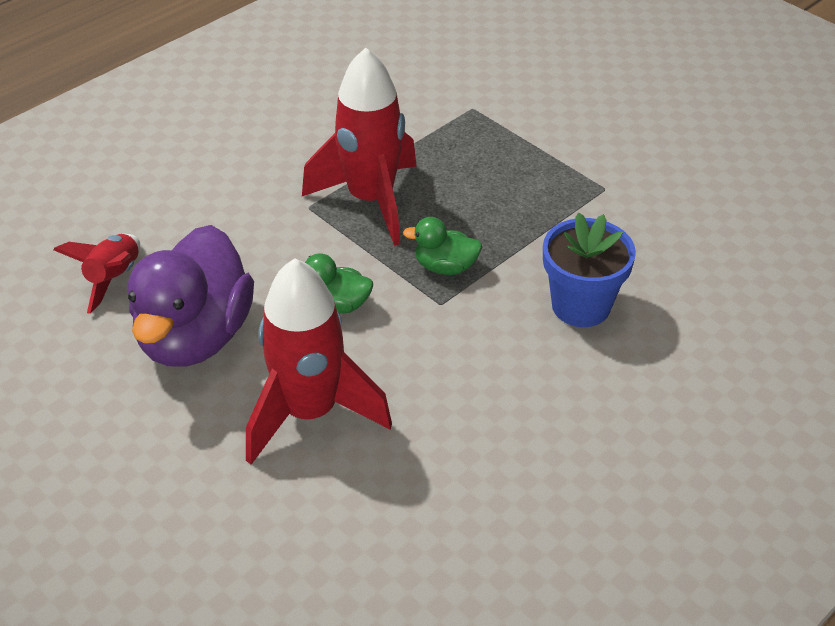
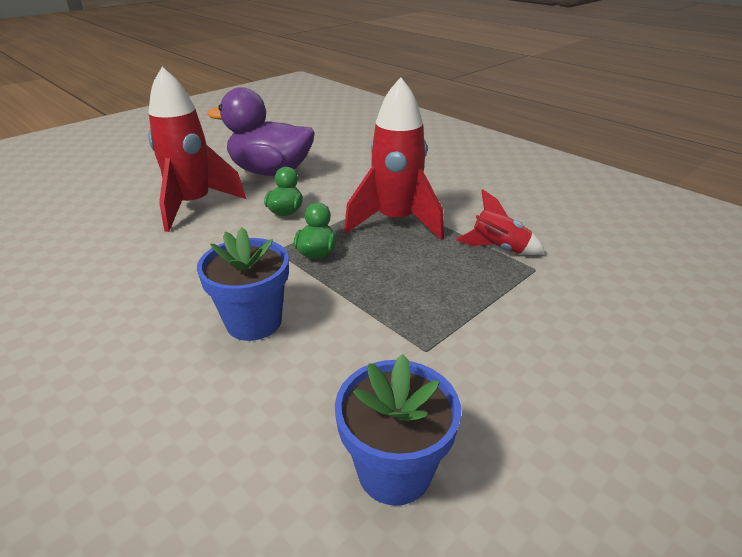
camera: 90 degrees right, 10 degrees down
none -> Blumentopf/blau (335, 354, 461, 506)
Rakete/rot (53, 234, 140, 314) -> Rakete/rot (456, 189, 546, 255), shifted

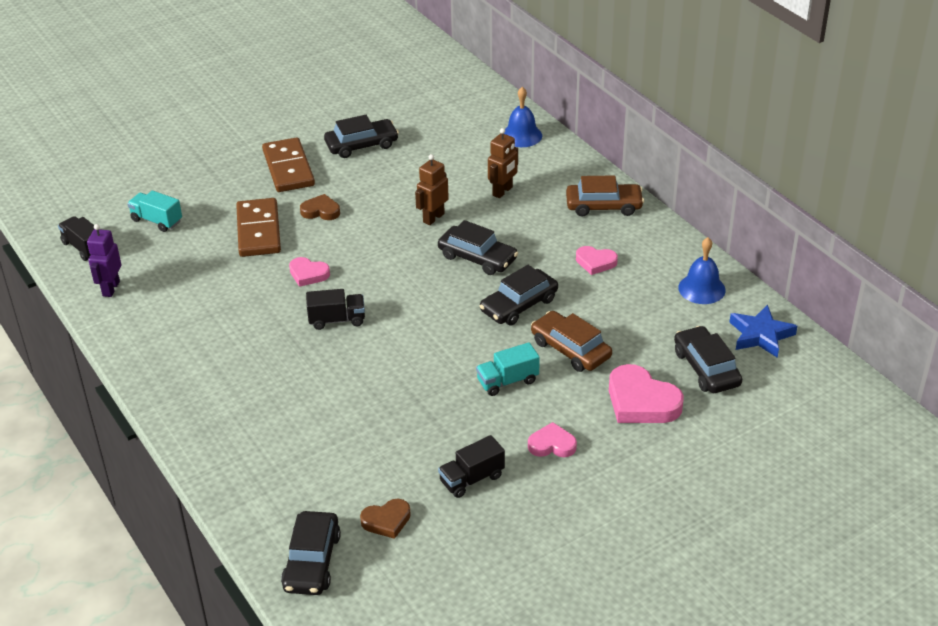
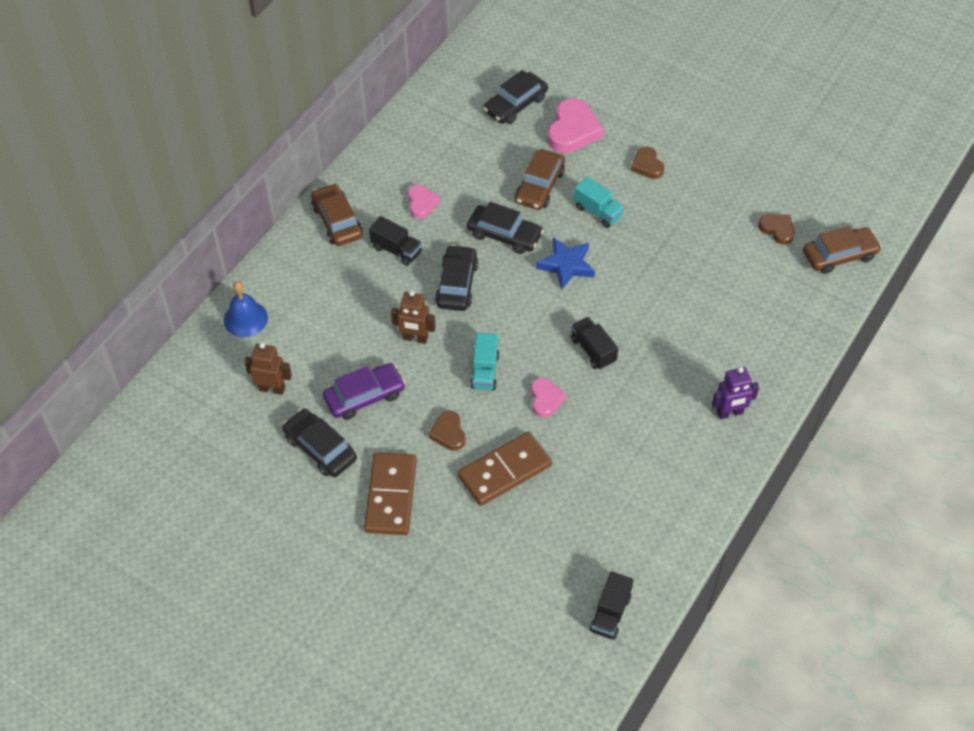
camera: 115 degrees left, 15 degrees up
Roboter/braun (488, 128, 518, 198) -> Roboter/braun (245, 343, 292, 395), shifted
none -> Auto/lila (323, 363, 406, 420)
Dominostein/braun (262, 137, 315, 192) -> Dominostein/braun (364, 452, 417, 535), 45 degrees counterclockwise
Lastwagen/schwarz (438, 435, 505, 498) -> Lastwagen/schwarz (369, 216, 422, 266), shifted
Lastwagen/türkis (127, 190, 182, 232) -> Lastwagen/türkis (470, 333, 499, 390), shifted
Stern/blau (729, 305, 797, 358) -> Stern/blau (536, 237, 595, 290), shifted
Herz/rosa (528, 422, 577, 457) -> Herz/braun (631, 147, 664, 179)
Roboter/lila (87, 224, 121, 297) -> Roboter/lila (712, 367, 759, 419), shifted
Auto/schwarz (281, 511, 341, 595) -> Auto/braun (803, 226, 882, 274)
Glocke/blau (678, 237, 726, 304) -> none

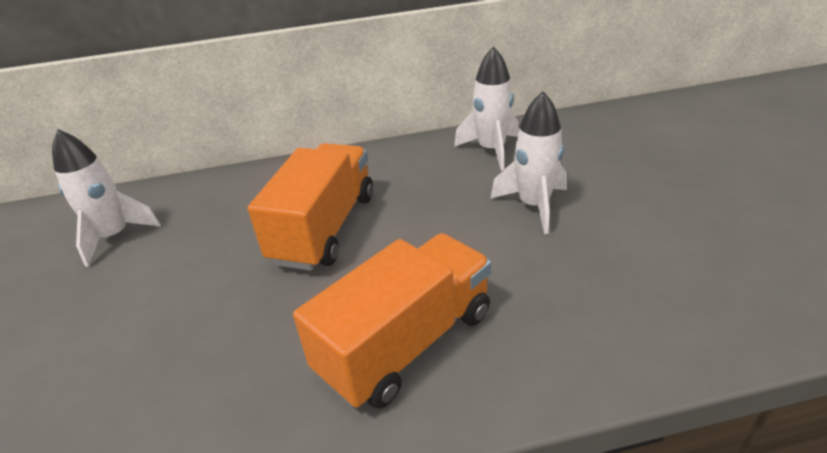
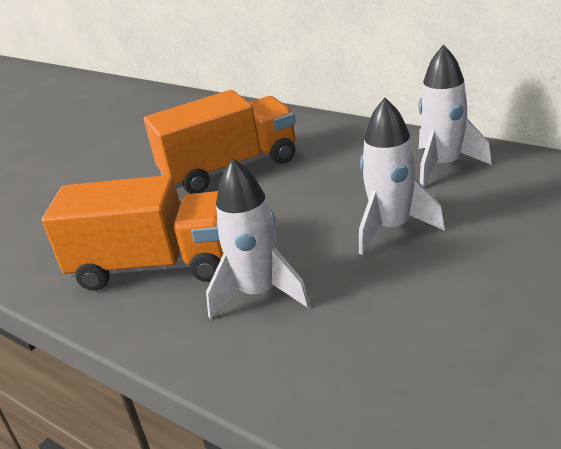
camera: 50 degrees right, 5 degrees down
Rakete/weiß (52, 129, 161, 267) -> Rakete/weiß (206, 158, 310, 319), shifted

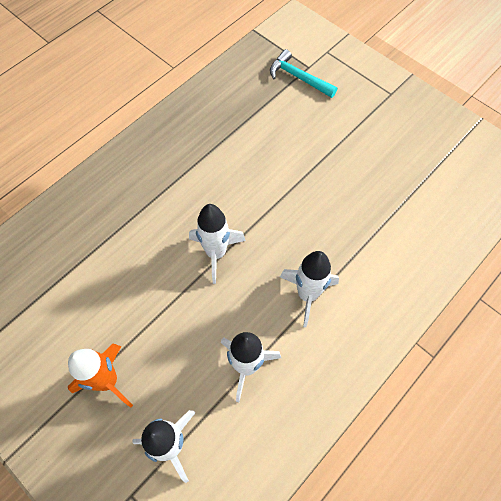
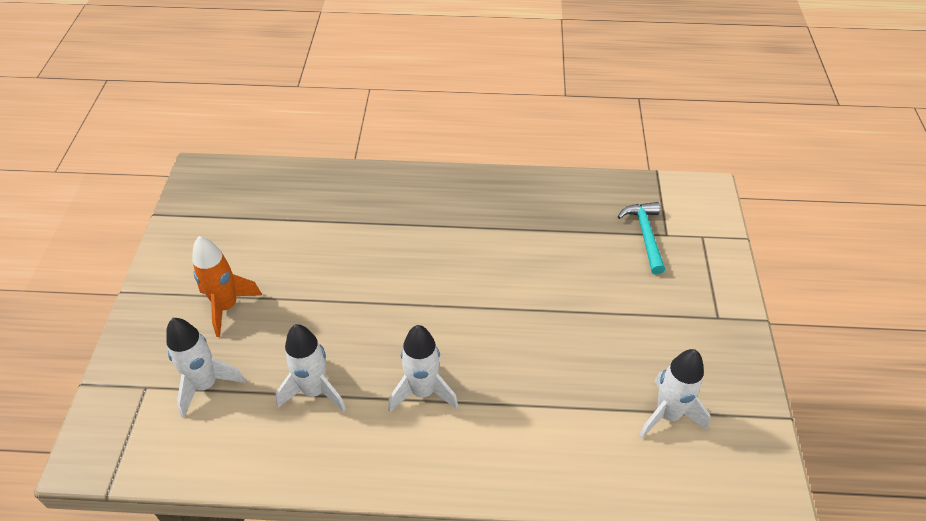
camera: 50 degrees right, 15 degrees down
Rakete/weiß (189, 204, 246, 284) -> Rakete/weiß (639, 349, 711, 439), shifted

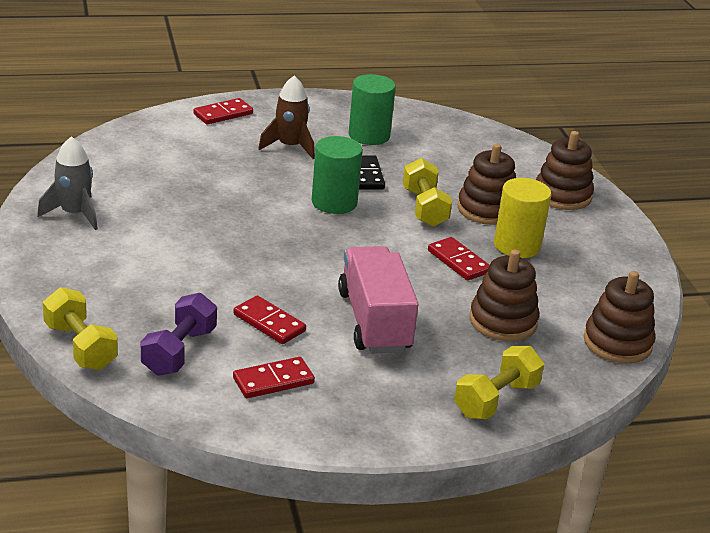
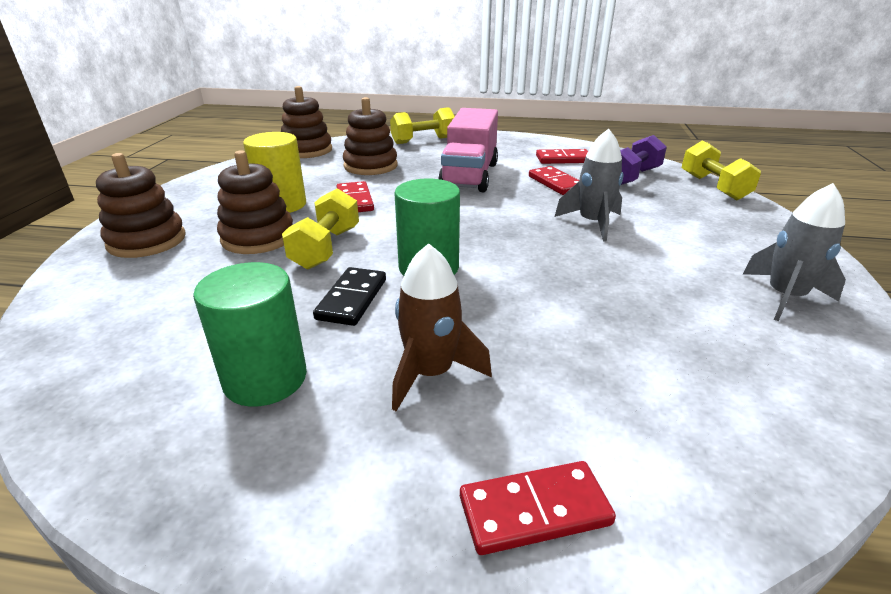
camera: 155 degrees left, 0 degrees up
none -> Rakete/grau (554, 129, 624, 242)

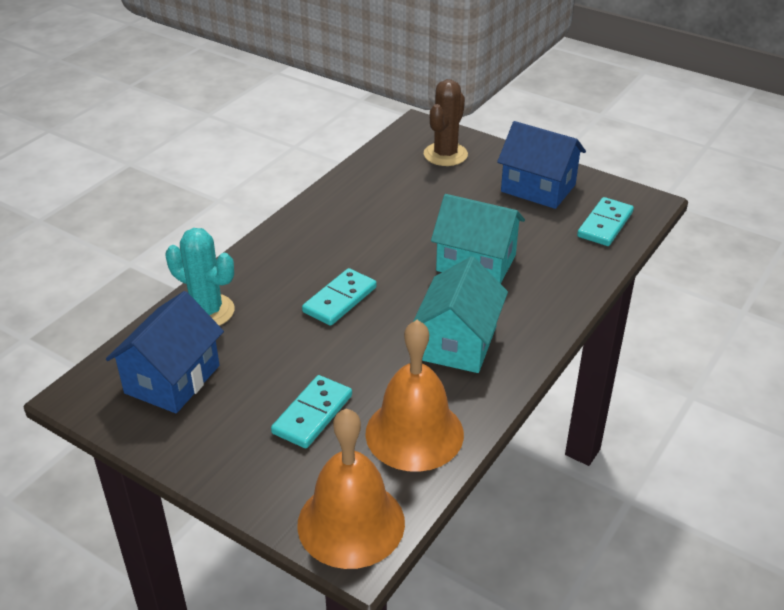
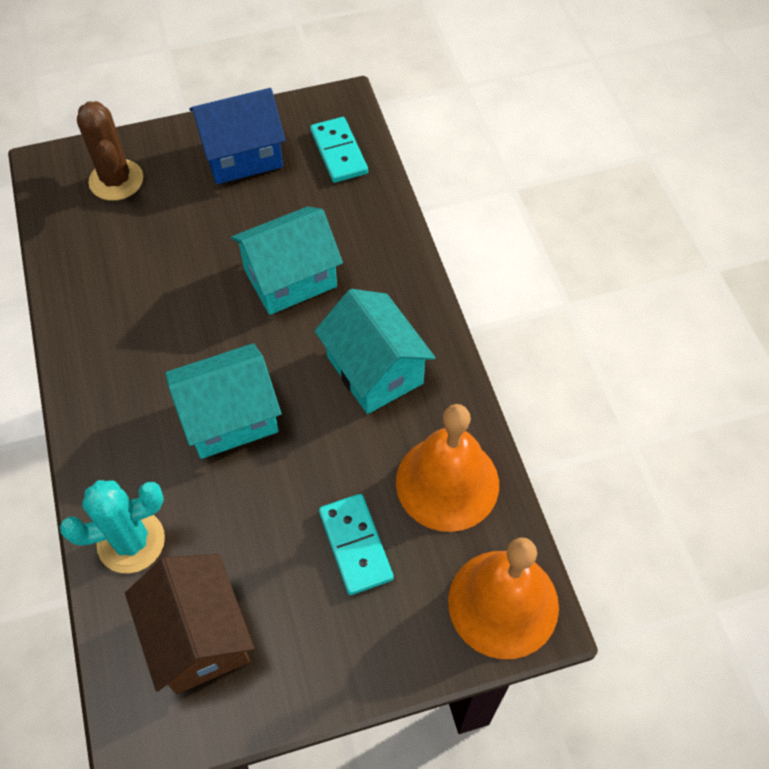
camera: 50 degrees left, 20 degrees up
Haus/blau (106, 291, 224, 413) -> Haus/braun (125, 554, 254, 694)
Dominostein/türkis (302, 268, 377, 326) -> Haus/türkis (165, 343, 281, 459)

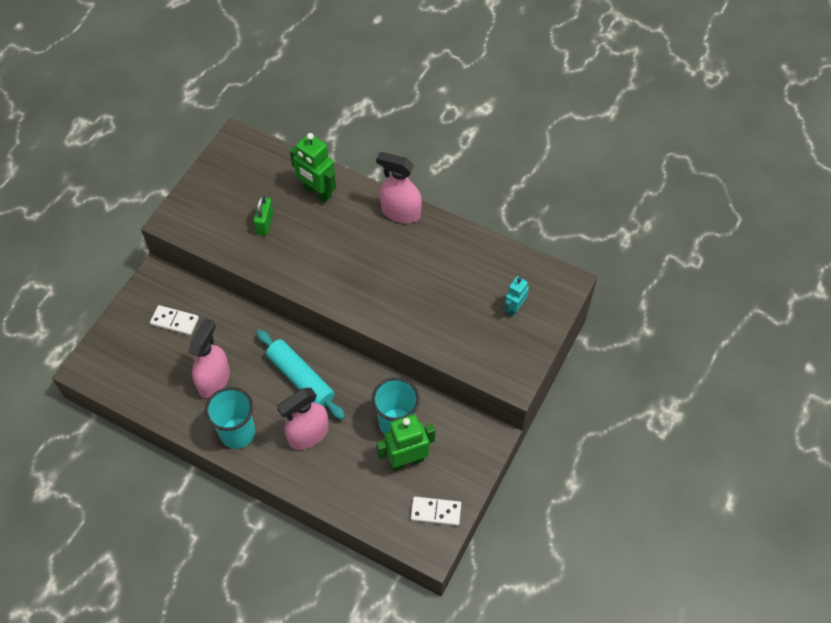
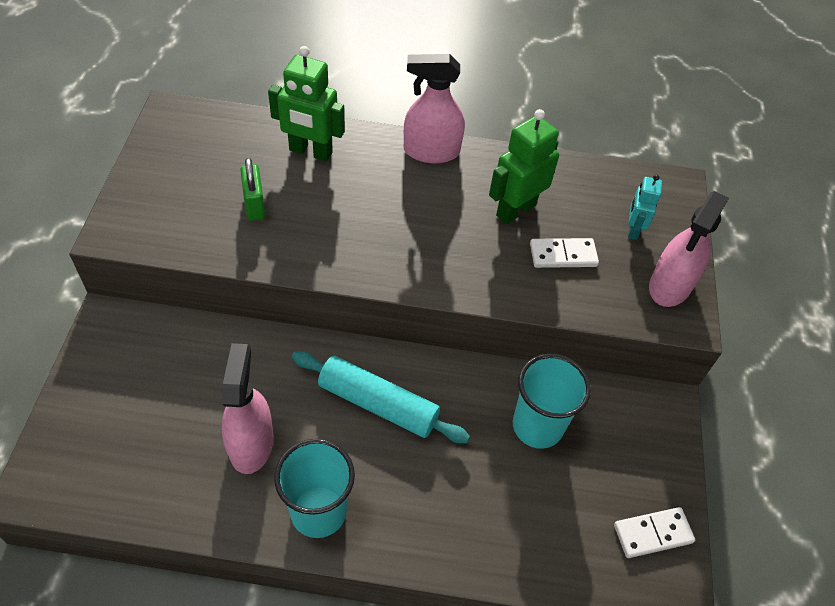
camera: 25 degrees left, 5 degrees down
Roboter/grün (376, 414, 435, 471) -> Roboter/grün (489, 109, 559, 224), shifted
Dominostein/weiß (150, 305, 199, 335) -> Dominostein/weiß (530, 238, 599, 268), shifted
Sprühflasche/rosa (277, 388, 329, 450) -> Sprühflasche/rosa (649, 191, 729, 307), shifted

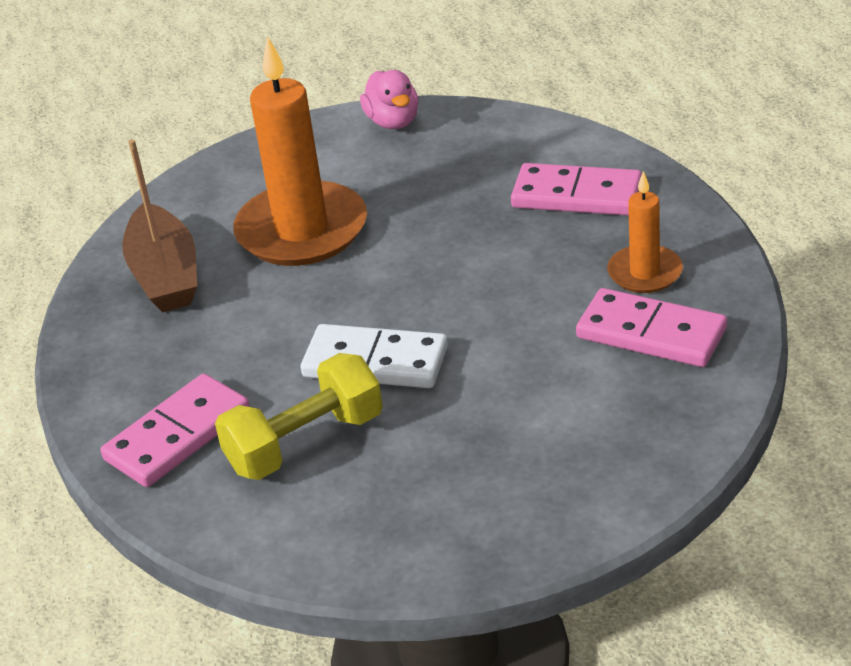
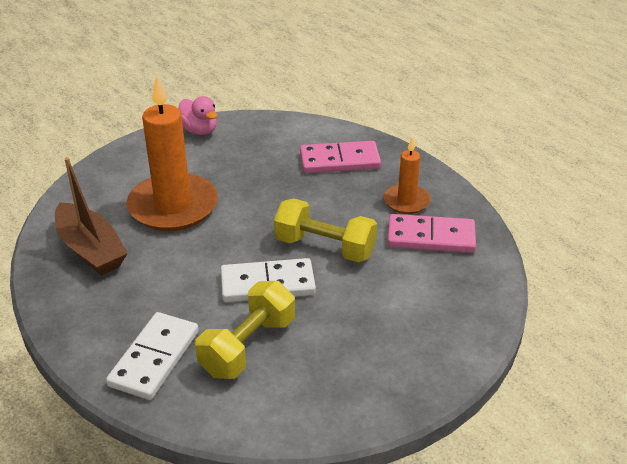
camera: 25 degrees left, 0 degrees up
Dominostein/rosa (101, 374, 250, 487) -> Dominostein/weiß (106, 312, 199, 400)
none -> Hantel/gelb (274, 198, 377, 263)

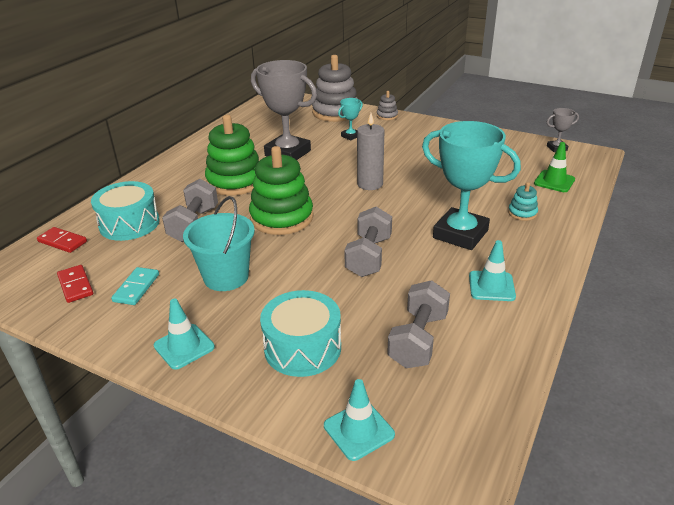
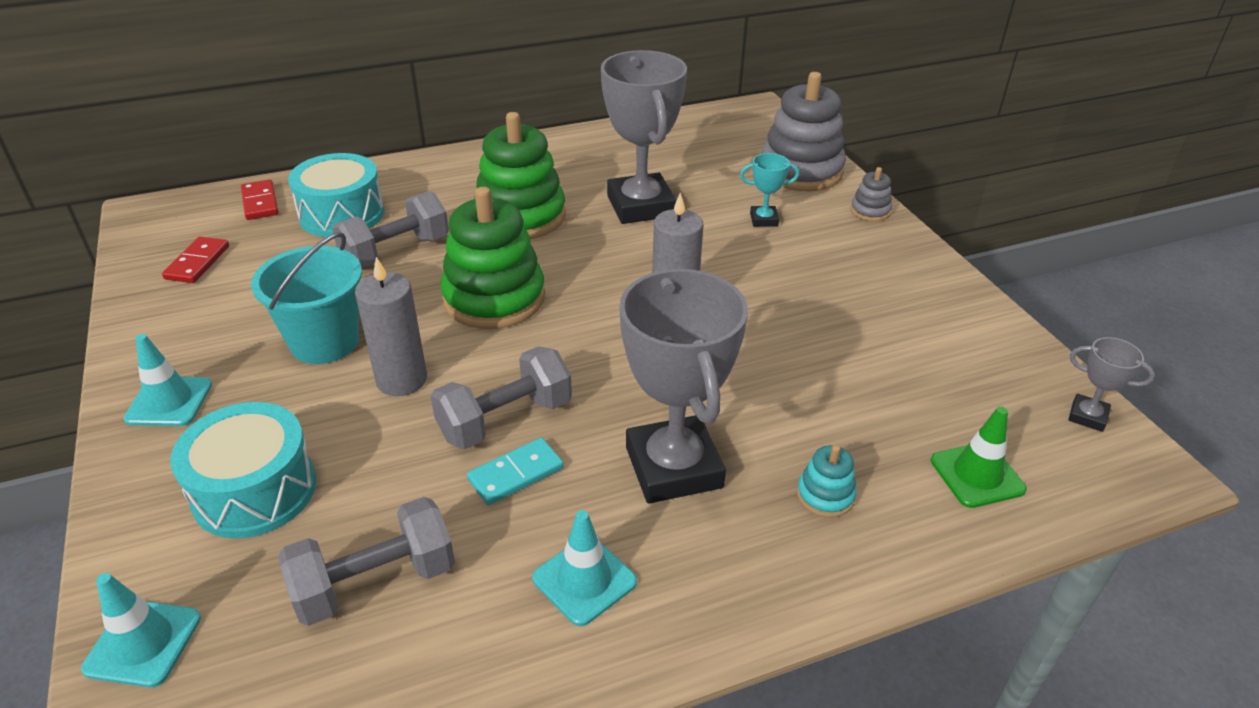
camera: 40 degrees right, 5 degrees up
none -> Kerze/grau (355, 257, 427, 396)
Dominostein/türkis (111, 267, 159, 305) -> Dominostein/türkis (467, 438, 564, 505), shifted
Pokal/türkis (422, 121, 521, 250) -> Pokal/grau (619, 269, 748, 504)

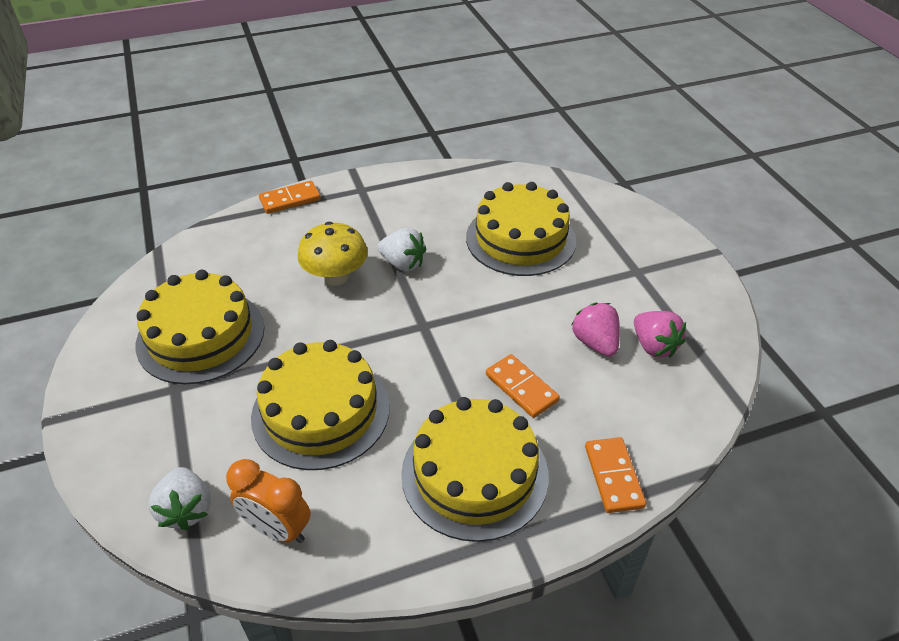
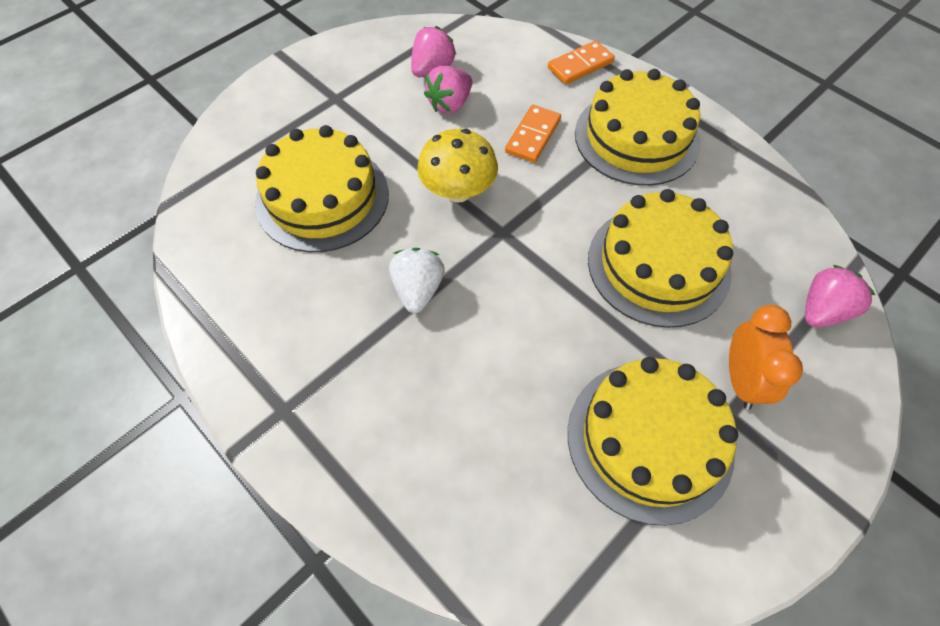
camera: 115 degrees left, 15 degrees up
Pilz/gelb (298, 222, 368, 286) -> Pilz/gelb (417, 129, 498, 203), shifted
Wecker/orange (226, 459, 311, 543) -> Wecker/orange (729, 305, 803, 410), shifted
Erdbeere/weiß (148, 467, 211, 530) -> Erdbeere/rosa (805, 265, 875, 327)
Dominostein/orange (259, 181, 321, 214) -> none

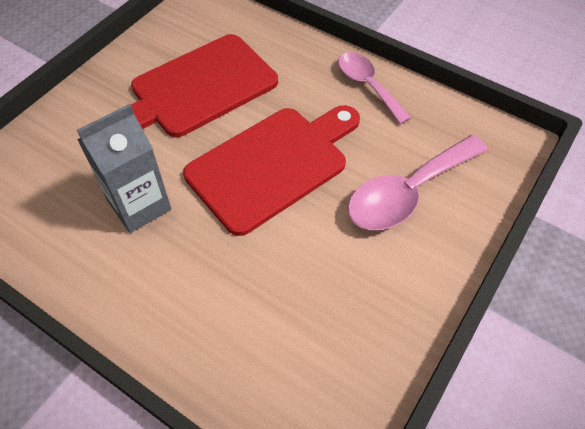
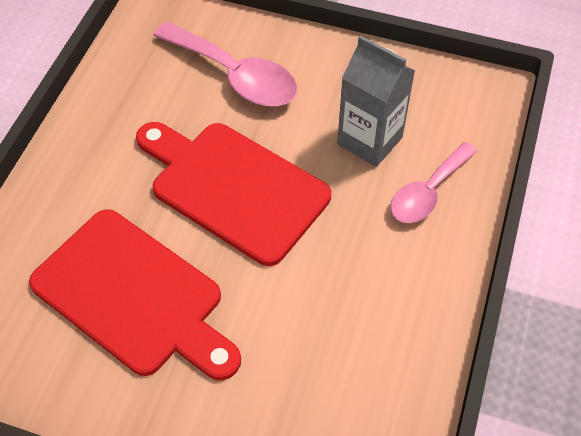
camera: 105 degrees left, 0 degrees up
Getränkekarton/grau (77, 104, 172, 233) -> Getränkekarton/grau (337, 35, 415, 167), shifted
Löffel/rosa (338, 52, 411, 124) -> Löffel/rosa (391, 142, 477, 223), shifted

